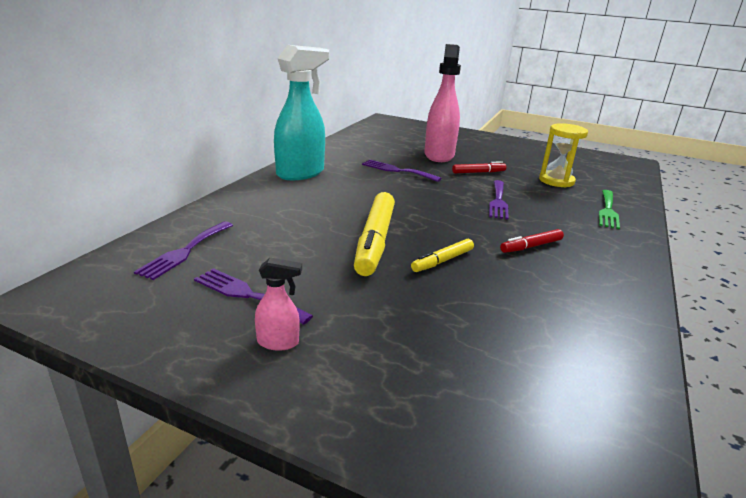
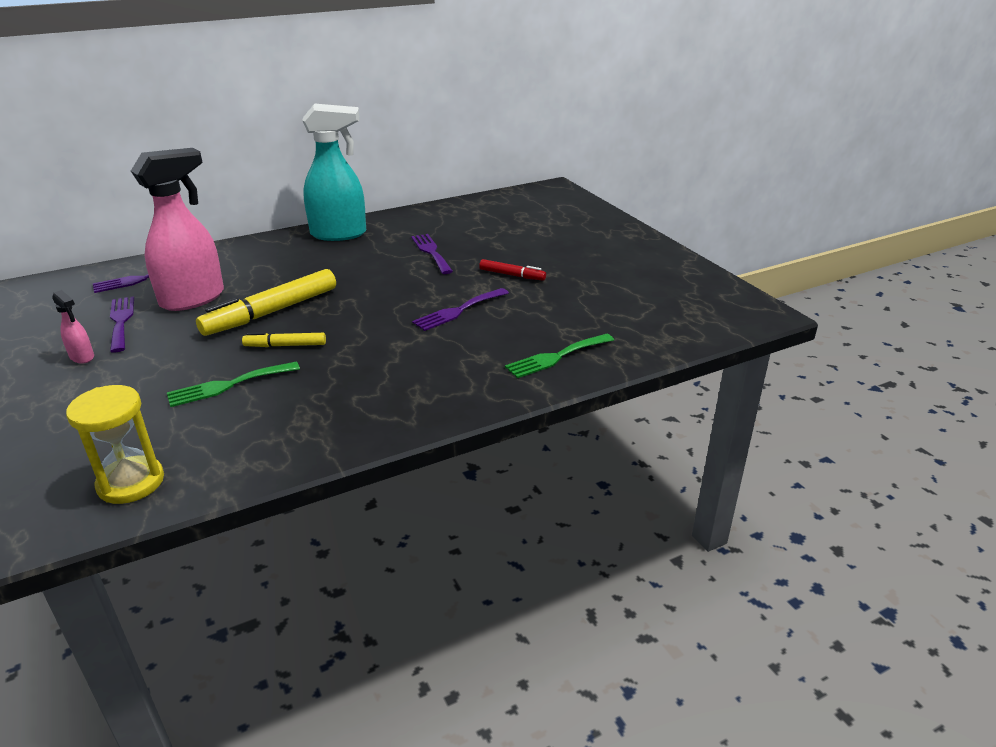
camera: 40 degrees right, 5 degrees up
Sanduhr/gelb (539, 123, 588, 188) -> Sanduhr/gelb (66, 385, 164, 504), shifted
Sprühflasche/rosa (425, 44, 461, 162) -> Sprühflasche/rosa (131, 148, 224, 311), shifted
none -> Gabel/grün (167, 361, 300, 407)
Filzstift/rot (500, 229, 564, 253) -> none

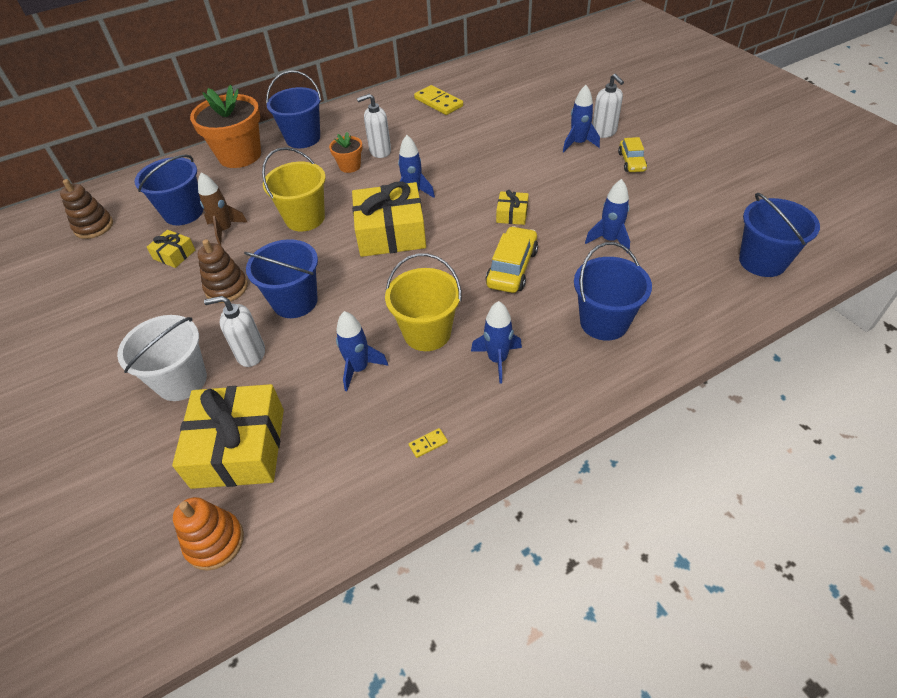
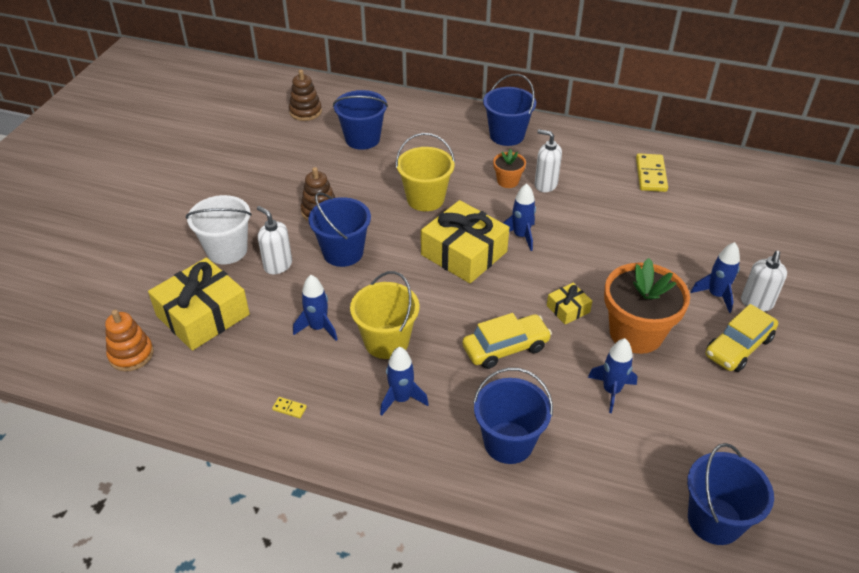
camera: 45 degrees right, 5 degrees down
Blumentopf/orange (190, 85, 261, 168) -> Blumentopf/orange (604, 258, 690, 354), shifted
Auto/gelb (618, 137, 647, 172) -> Auto/gelb (706, 304, 778, 372), x1.52
Geschenk/gelb (147, 230, 195, 268) -> none
Rakete/braun (198, 172, 248, 245) -> none

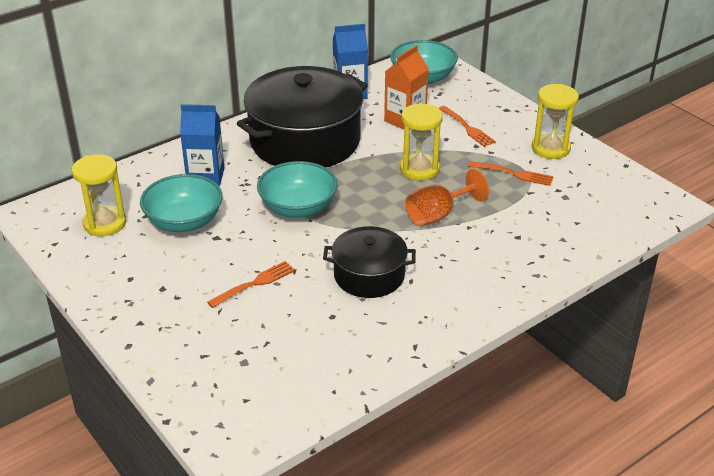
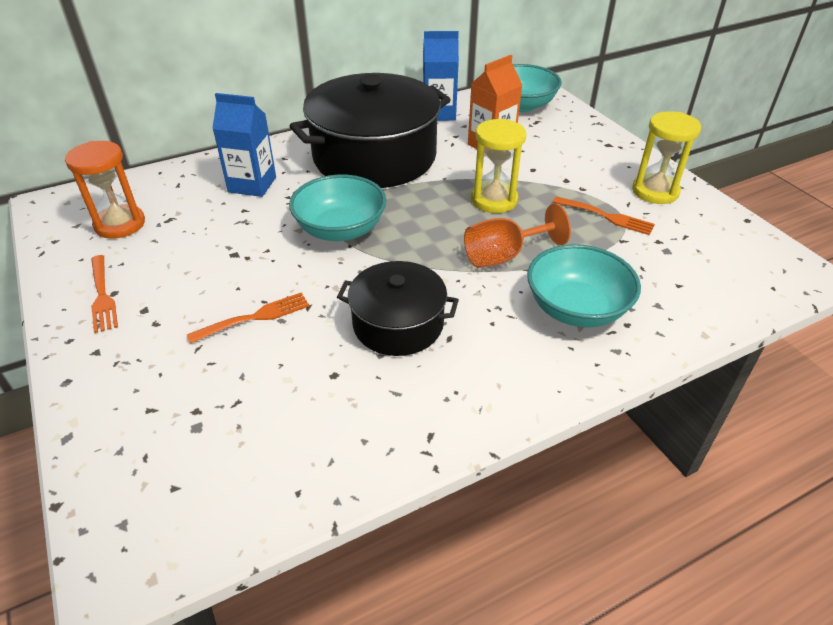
camera: 10 degrees right, 5 degrees up
Sanduhr/gelb (72, 154, 126, 236) -> Sanduhr/orange (65, 141, 145, 239)
Gabel/orange (439, 106, 496, 147) -> Gabel/orange (91, 255, 118, 333), shifted
Schüssel/türkis (140, 174, 223, 232) -> Schüssel/türkis (527, 244, 641, 327), shifted

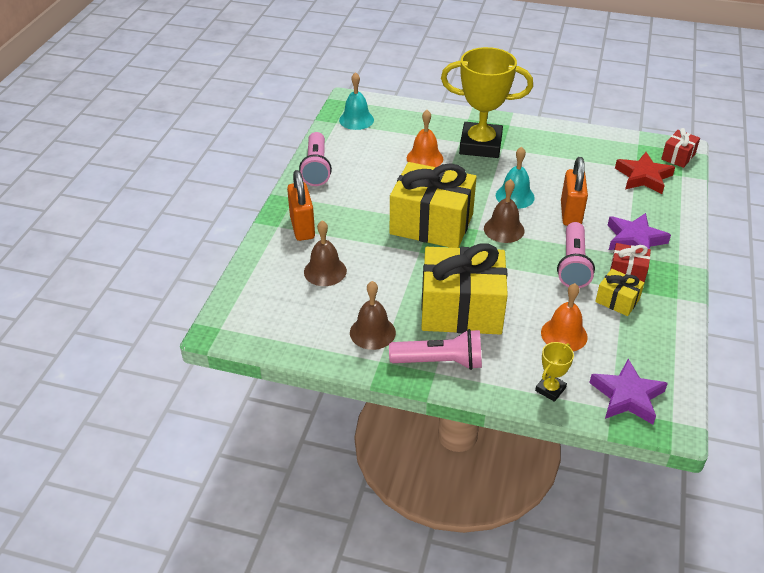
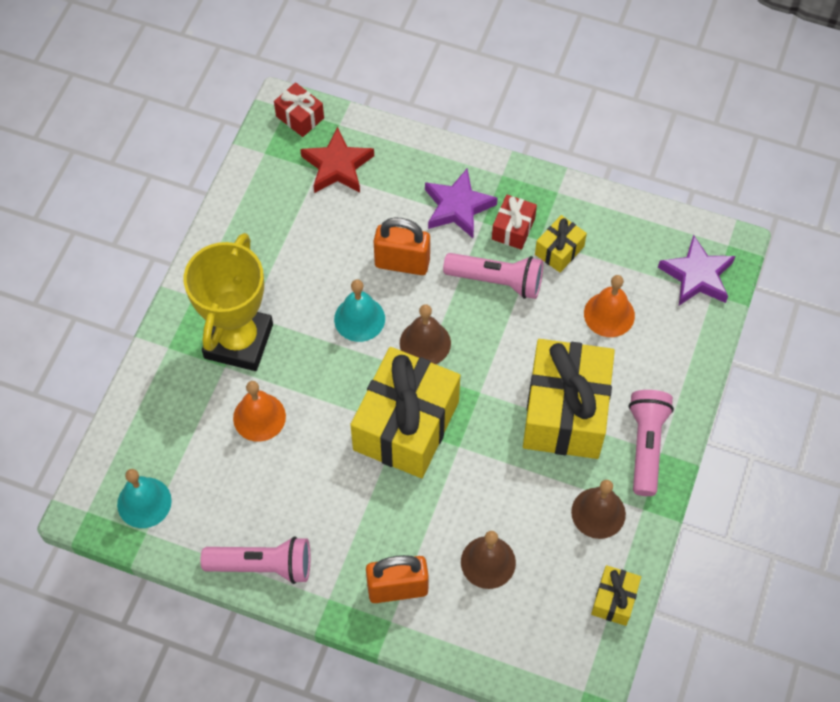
camera: 85 degrees left, 20 degrees up
none -> Geschenk/gelb (591, 565, 641, 626)
Pokal/gelb (535, 342, 574, 402) -> none

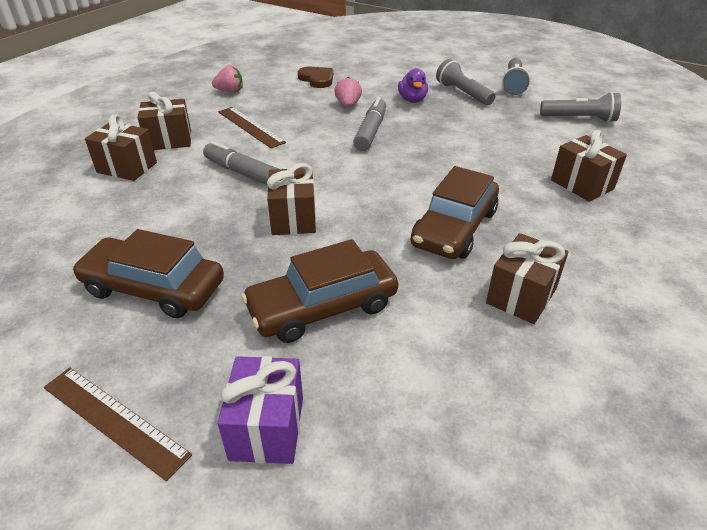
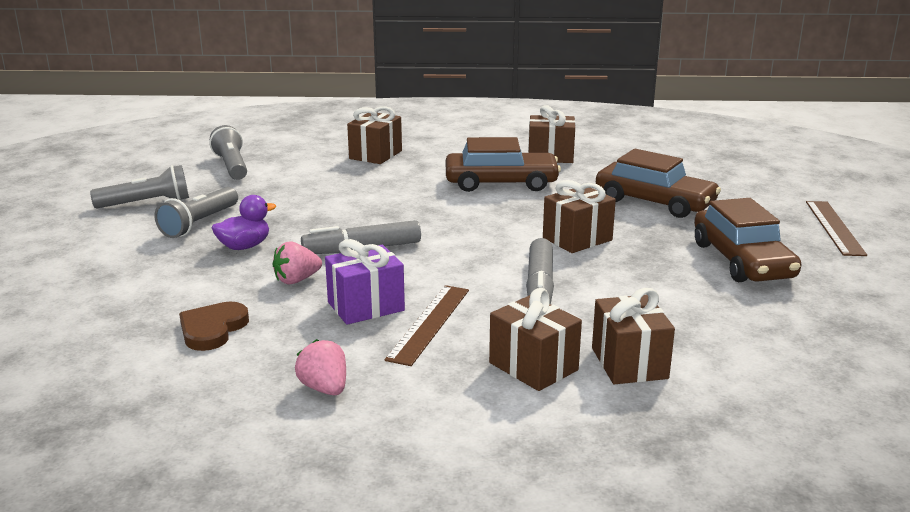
camera: 120 degrees left, 15 degrees down
Geschenk/lila (218, 356, 303, 464) -> Geschenk/lila (325, 239, 405, 325), shifted

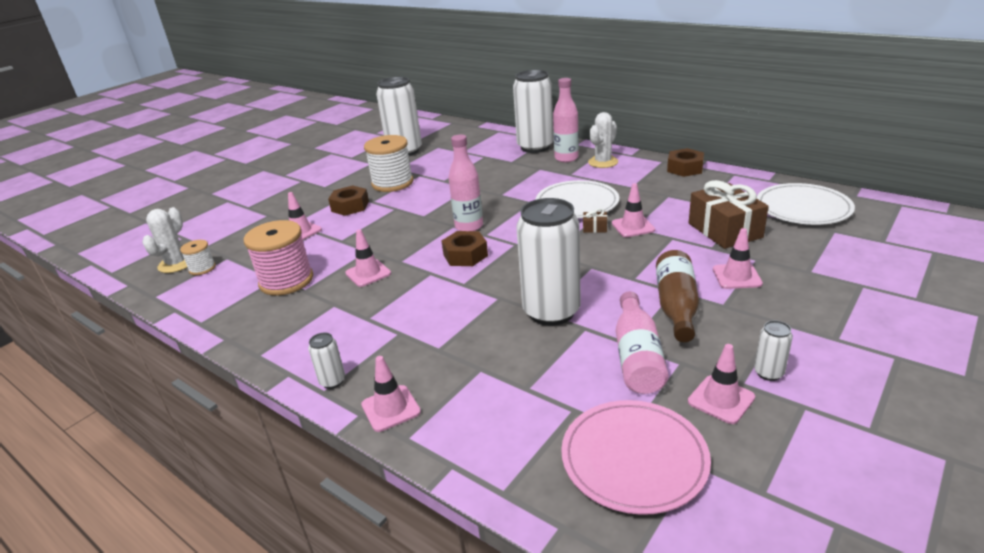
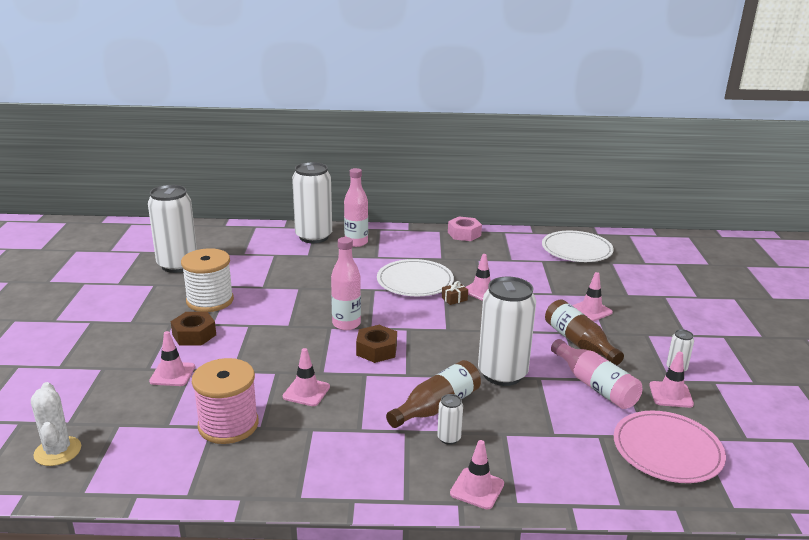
camera: 40 degrees left, 5 degrees down
none -> Flasche/braun (386, 360, 481, 428)
Dose/weiß (308, 333, 345, 389) -> Dose/weiß (437, 394, 463, 445), shifted
Sechskantmutter/braun (667, 148, 704, 177) -> Sechskantmutter/rosa (448, 217, 482, 241)
Garnrolle/weiß (180, 240, 216, 275) -> none
Kaktus/weiß (588, 112, 618, 168) -> none
Geschenk/braun (689, 180, 769, 249) -> none

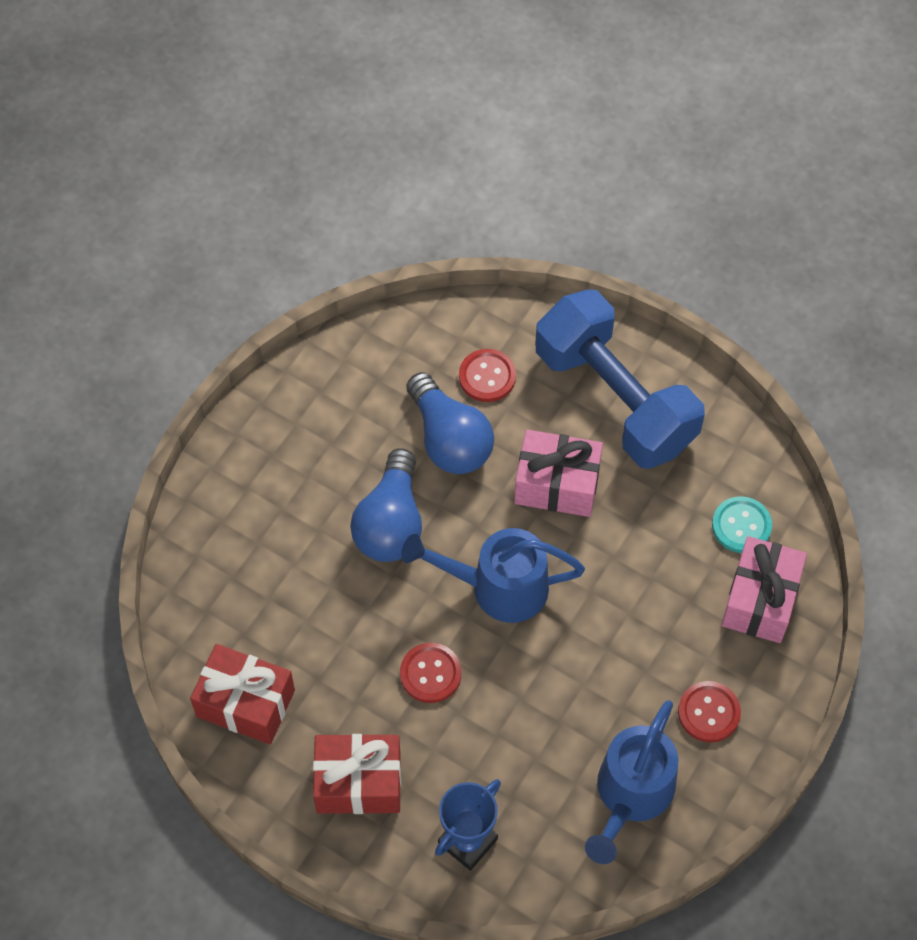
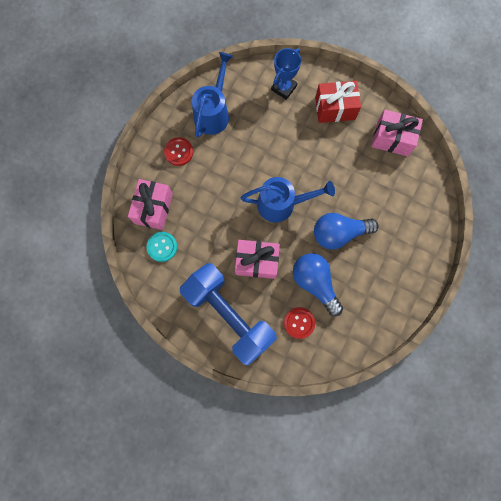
camera: 175 degrees right, 15 degrees up
Glühbirne/blau (350, 448, 422, 562) -> Glühbirne/blau (314, 213, 379, 250), 105 degrees counterclockwise
Geschenk/rot (190, 644, 295, 744) -> Geschenk/rosa (371, 110, 423, 157)
Knopf/rot (400, 643, 461, 703) -> none

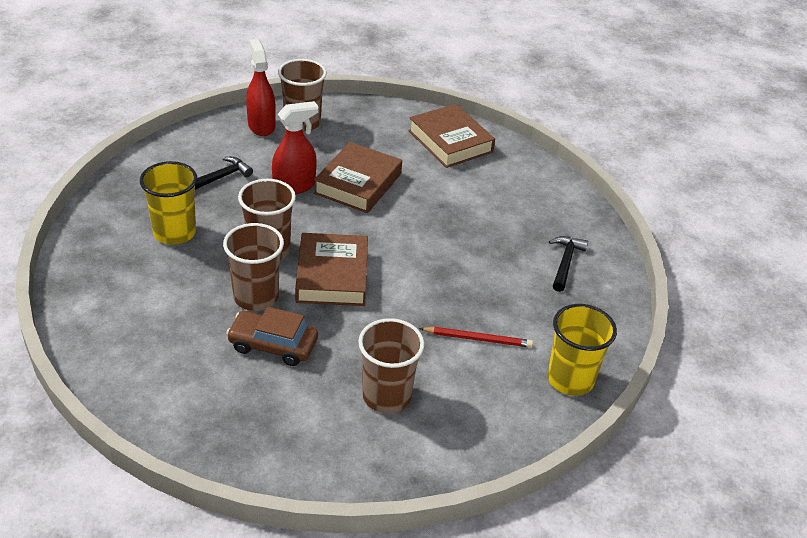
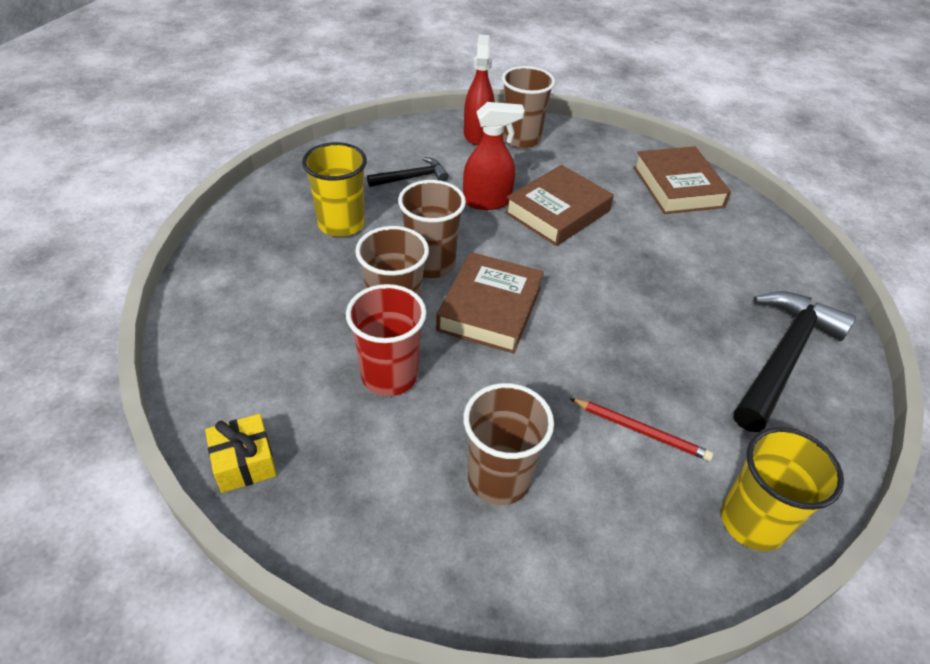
camera: 20 degrees right, 5 degrees up
none -> Geschenk/gelb (205, 414, 277, 493)
Auto/braun (226, 307, 318, 366) -> Becher/rot (346, 284, 426, 396)
Hammer/schwarz (549, 236, 588, 292) -> Hammer/schwarz (734, 291, 856, 432), x1.94

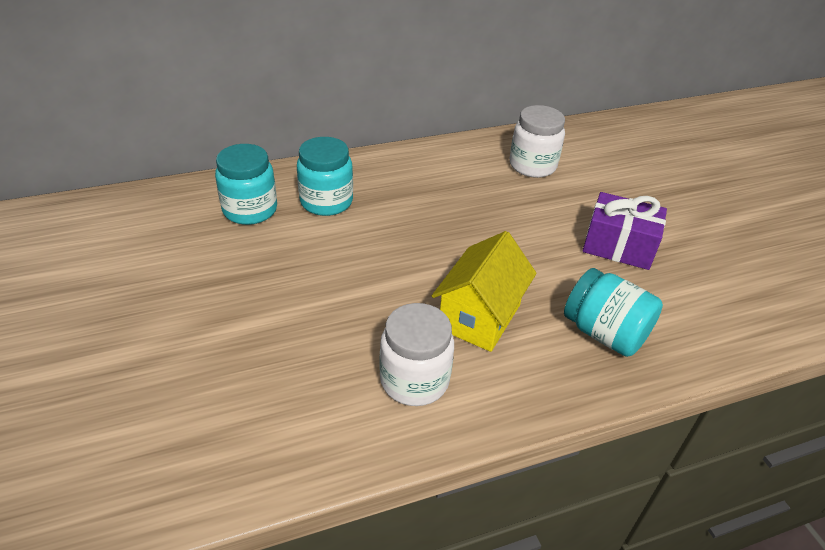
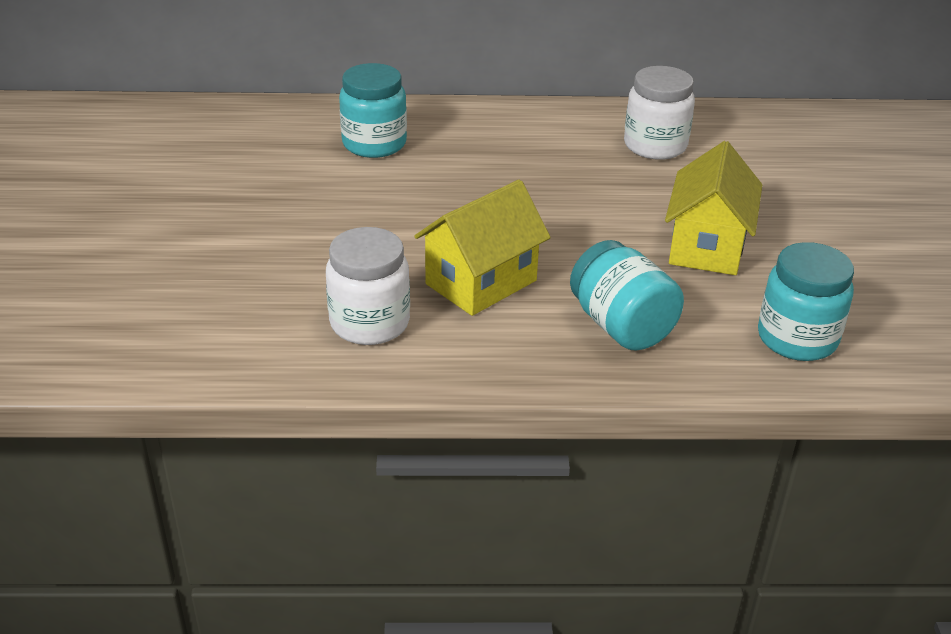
camera: 20 degrees right, 5 degrees down
Geschenk/lila (582, 192, 667, 270) -> Haus/gelb (665, 141, 762, 275)
Einmachglas/türkis (215, 144, 277, 225) -> Einmachglas/türkis (758, 242, 854, 361), shifted

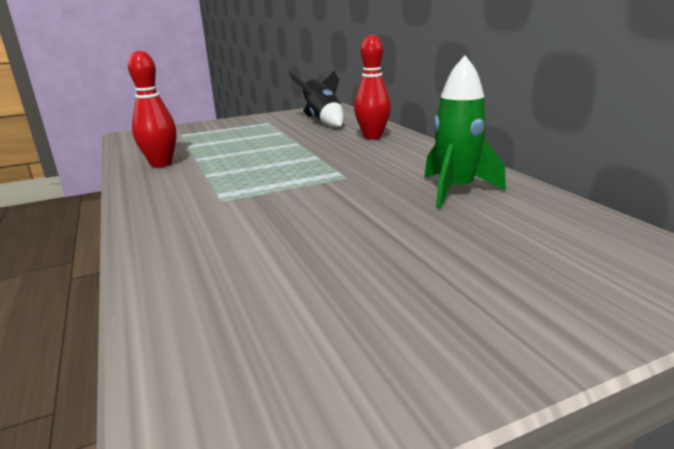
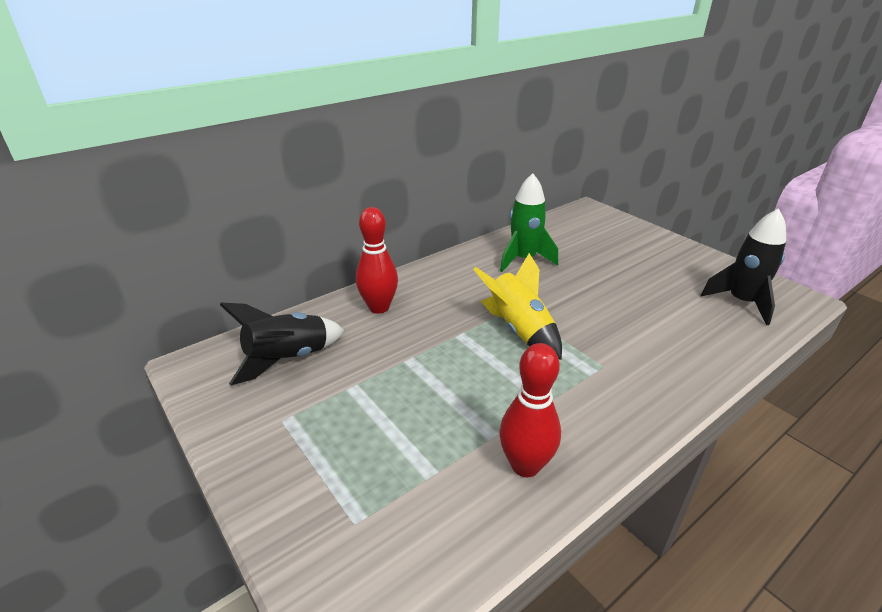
camera: 105 degrees left, 10 degrees up
none -> Rakete/gelb (473, 253, 562, 360)
none -> Rakete/schwarz (701, 208, 786, 325)

